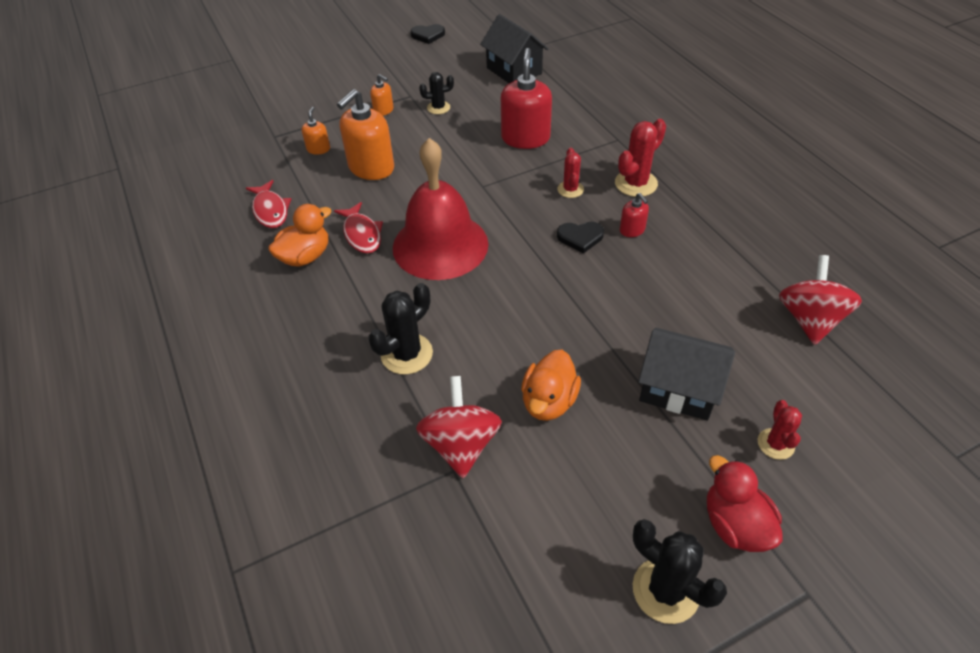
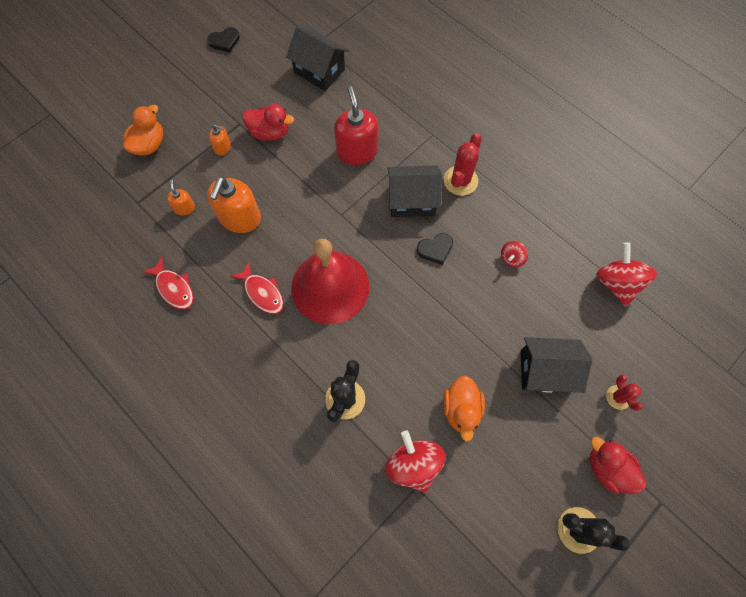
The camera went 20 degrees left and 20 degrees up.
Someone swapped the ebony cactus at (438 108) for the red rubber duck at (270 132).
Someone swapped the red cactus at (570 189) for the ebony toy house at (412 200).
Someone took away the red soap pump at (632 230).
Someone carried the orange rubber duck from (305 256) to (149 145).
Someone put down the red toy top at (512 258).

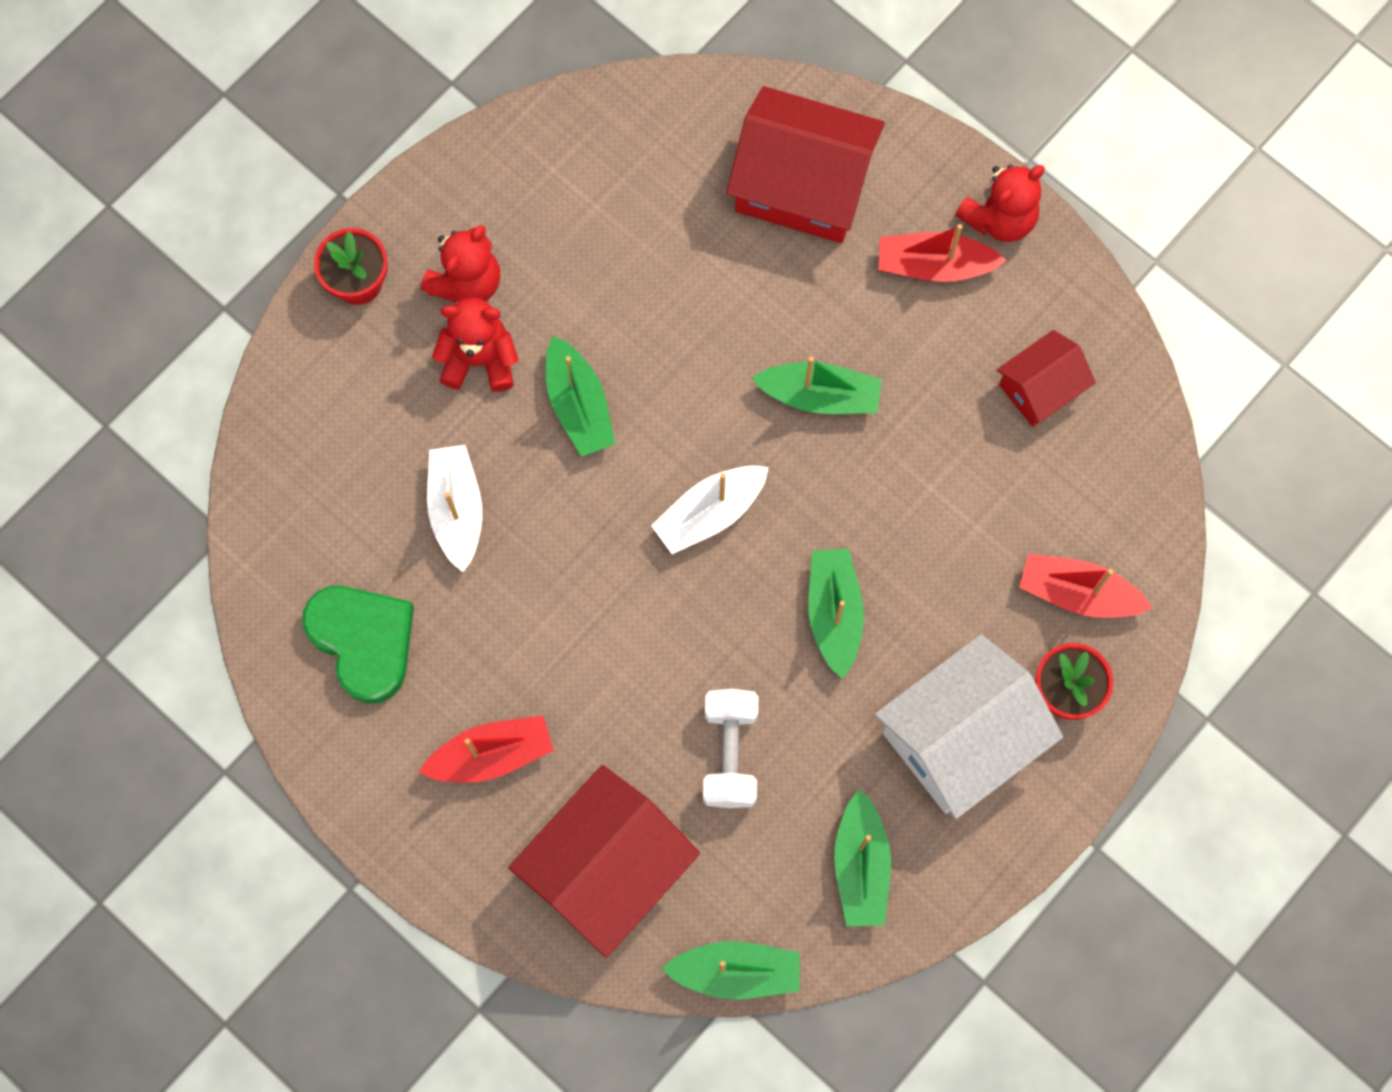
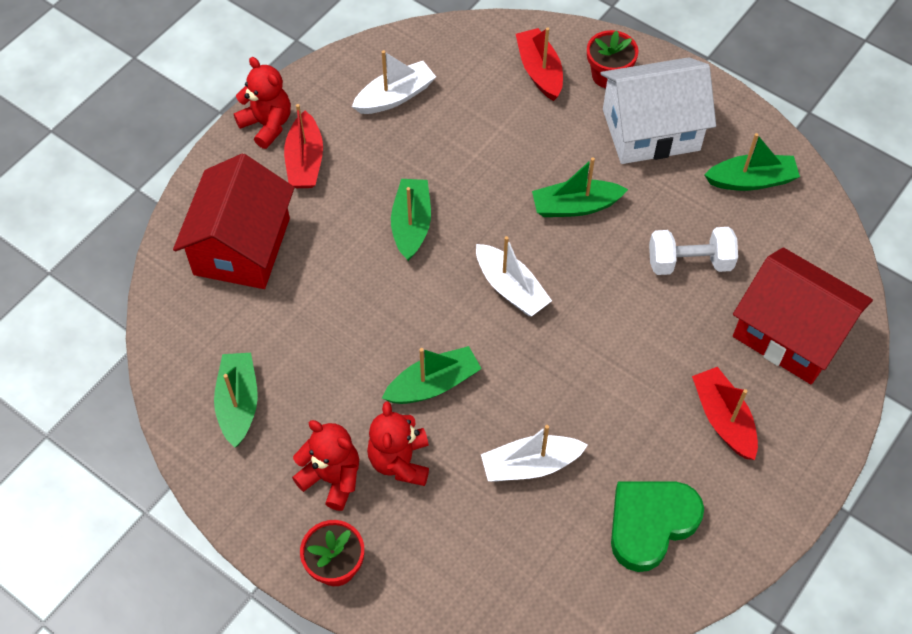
The camera went 95 degrees left and 15 degrees down.
Someone swapped the red toy house at (1040 388) for the snow-white toy boat at (395 96).
Someone rotated the red toy boat at (1077 593) by 150 degrees clockwise.
Someone rotated the snow-white toy house at (960 737) by 60 degrees counterclockwise.
Someone carried the emerald toy boat from (736 972) to (238 403).

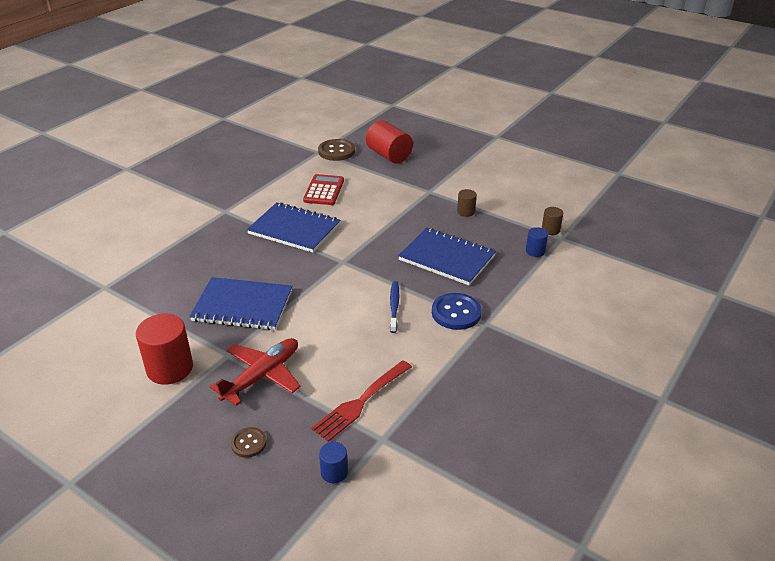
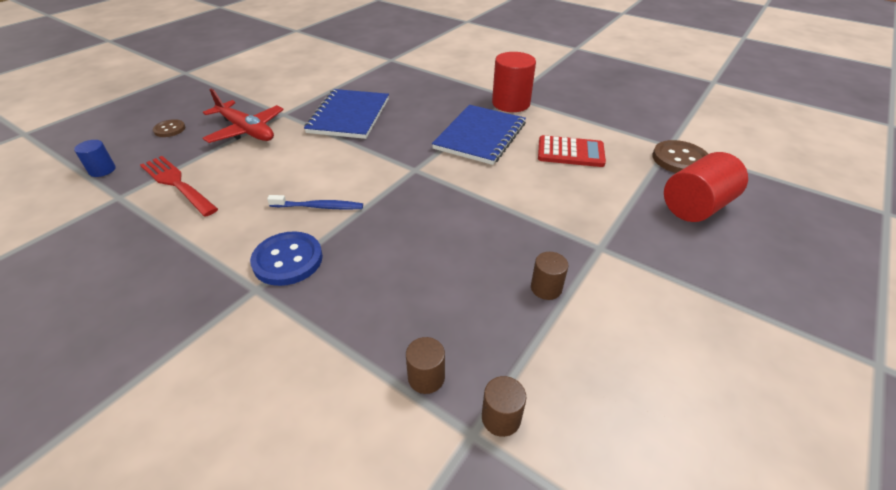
The camera went 90 degrees right and 5 degrees up.
Someone repainted the cobalt cylinder at (535 251), which became the dark brown cylinder at (426 377).
Someone took away the cobalt exercise book at (447 258).
Someone carried the red cylinder from (170 368) to (511 103).

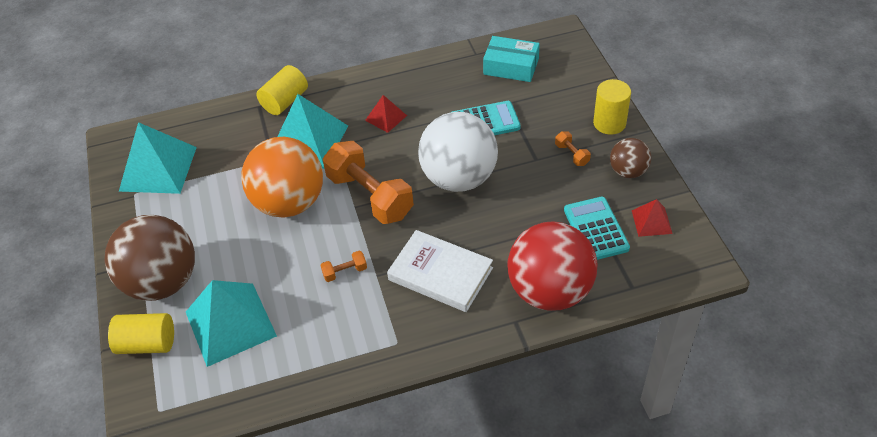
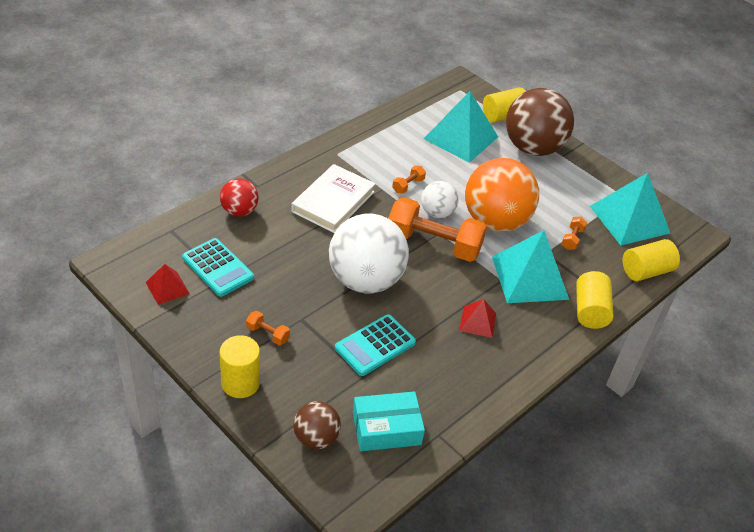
The camera went 145 degrees right and 5 degrees down.
Someone carried the dark brown ball from (628 171) to (316 438).
Someone scaled the red ball at (549 291) by 0.51.
Someone rotated the snow-white book at (440 274) by 60 degrees counterclockwise.
Someone put down the snow-white ball at (437 213).
Someone put down the orange dumbbell at (572 239).
Someone put down the bright yellow cylinder at (646 271).

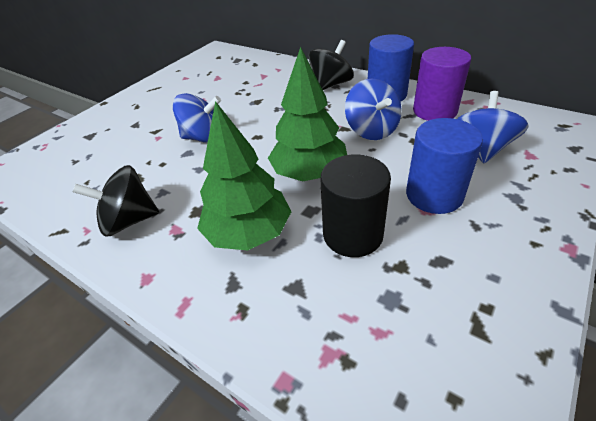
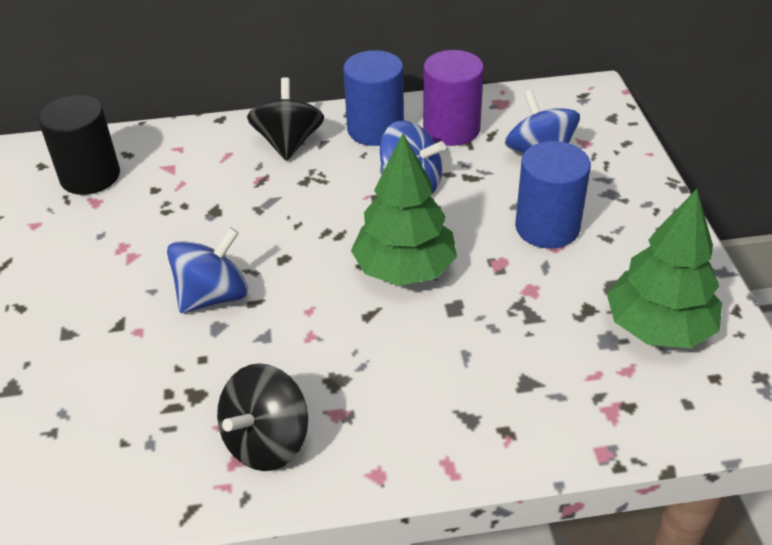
The camera went 45 degrees left and 0 degrees up.
Someone carried the emerald toy tree from (249 232) to (658 328).
Someone carried the ebony cylinder from (352 234) to (90 176).

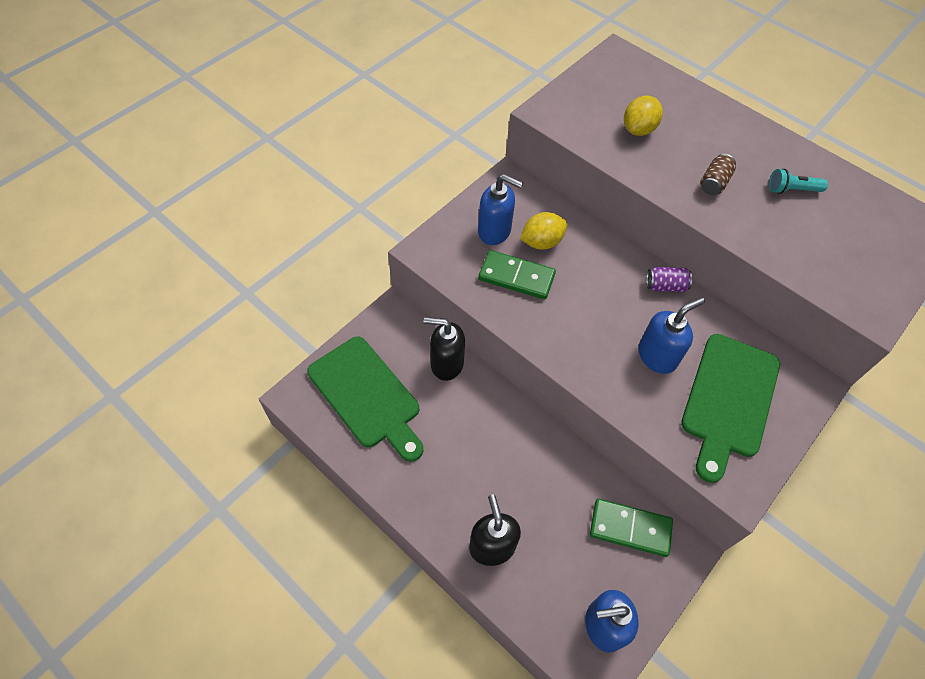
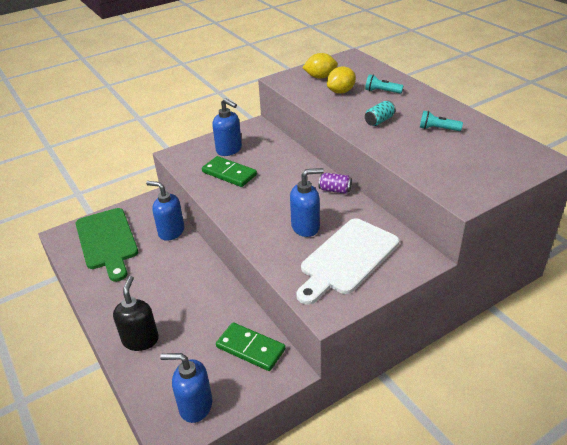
The camera went 20 degrees right and 20 degrees down.
Someone repainted the dark brown can at (714 183), which became the teal can at (379 121).
Someone carried the bright yellow toy lemon from (541 242) to (320 77).
Someone repainted the ebony soap pump at (446 364), which became the cobalt soap pump at (171 231).
Someone repainted the emerald cutting board at (729 400), which became the snow-white cutting board at (347 258).
Someone put down the teal pocket torch at (382 91).

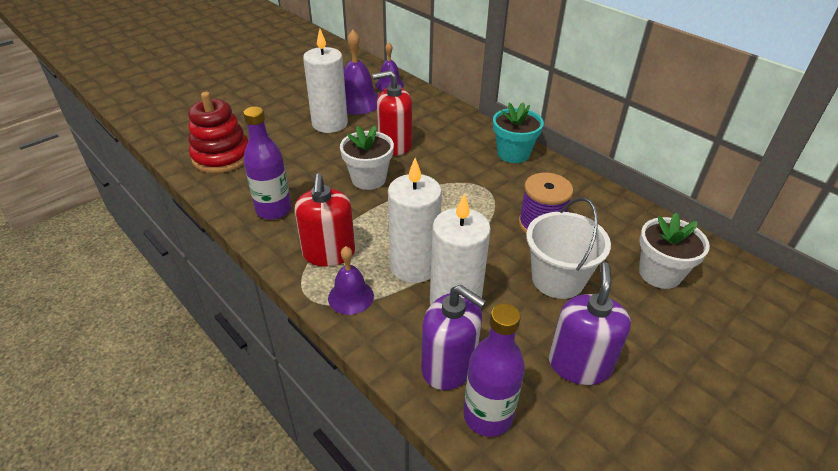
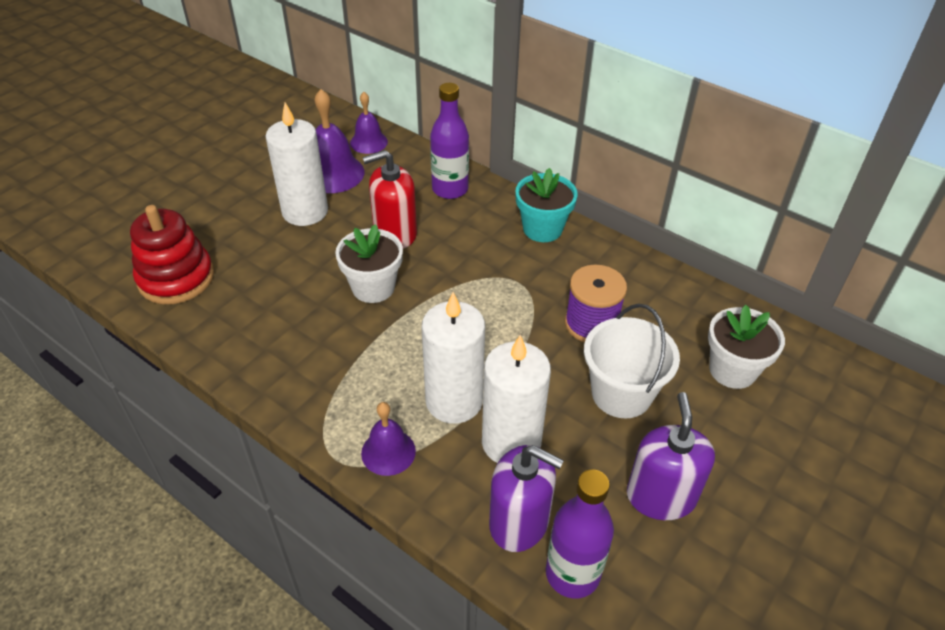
The camera went 10 degrees left and 5 degrees up.
Someone carried the violet drink bottle from (273 210) to (450 189).
Someone took away the red soap pump at (329 253).

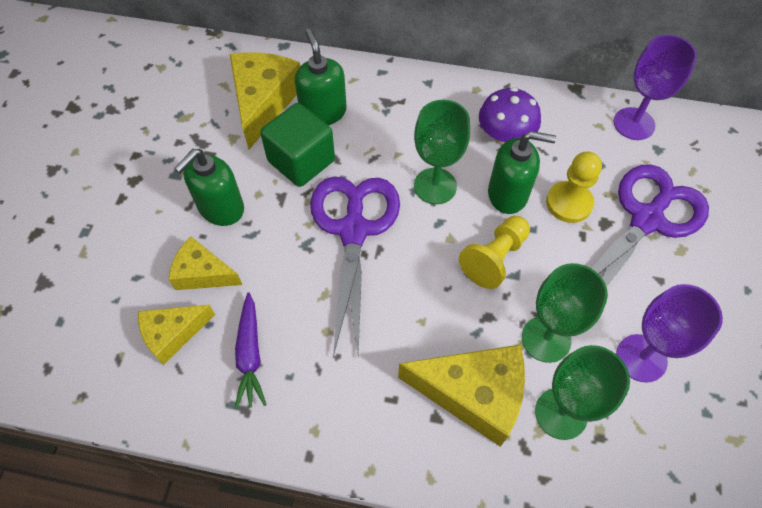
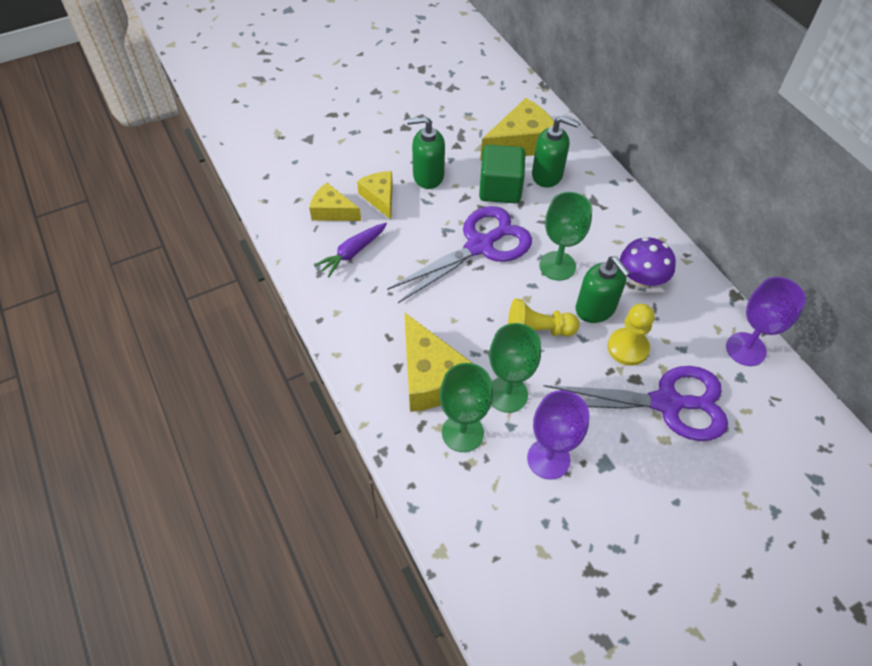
The camera went 50 degrees right and 5 degrees down.
Someone rotated the emerald soap pump at (323 112) by 75 degrees clockwise.

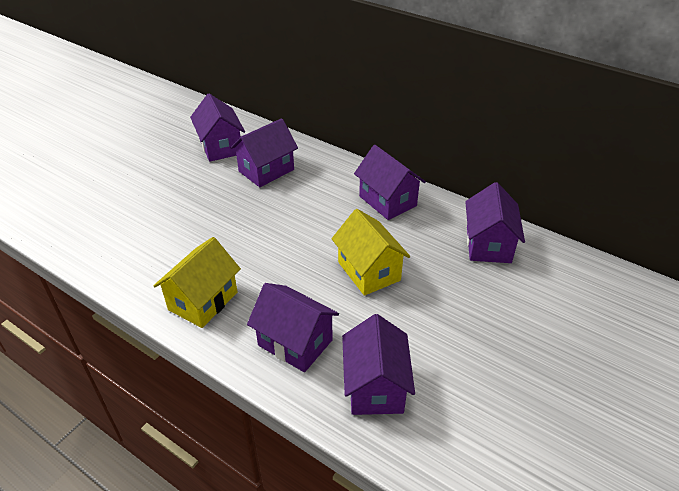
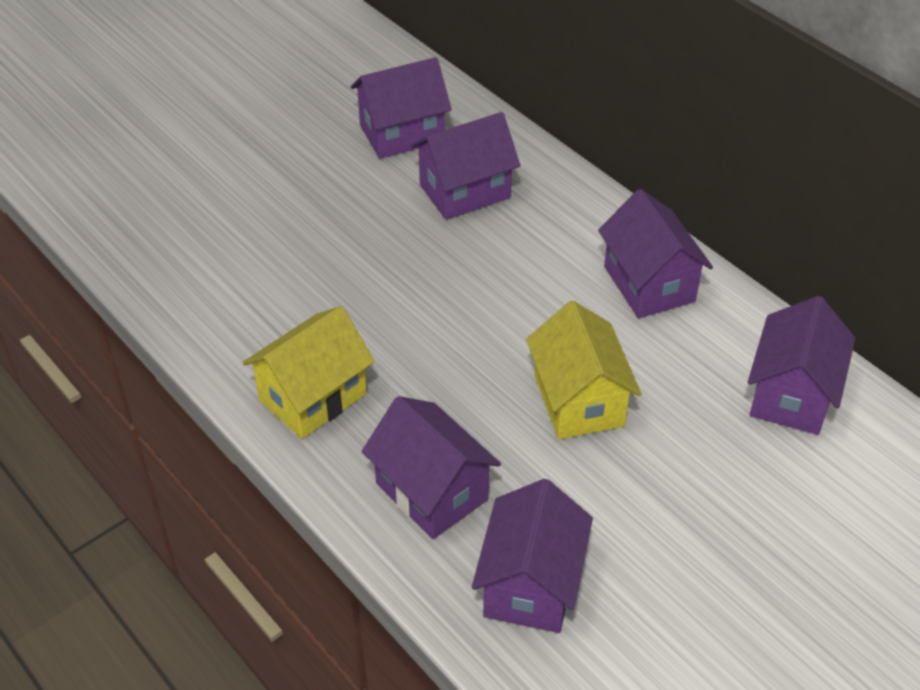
The camera went 15 degrees right and 5 degrees up.
Someone rotated the violet toy house at (220 147) by 75 degrees clockwise.

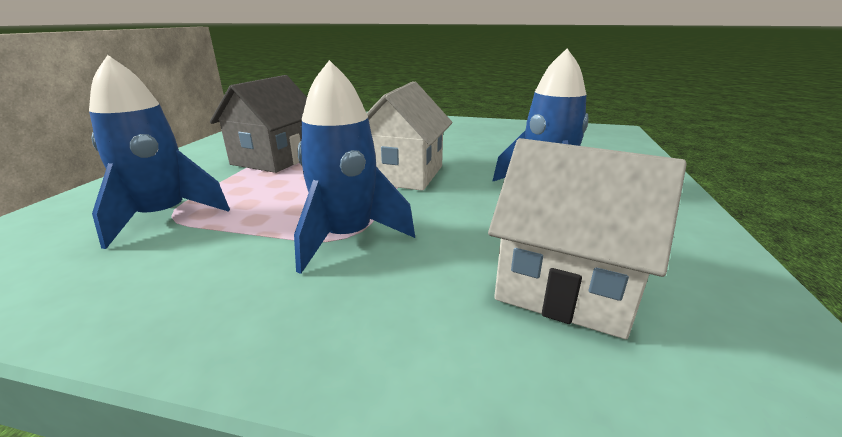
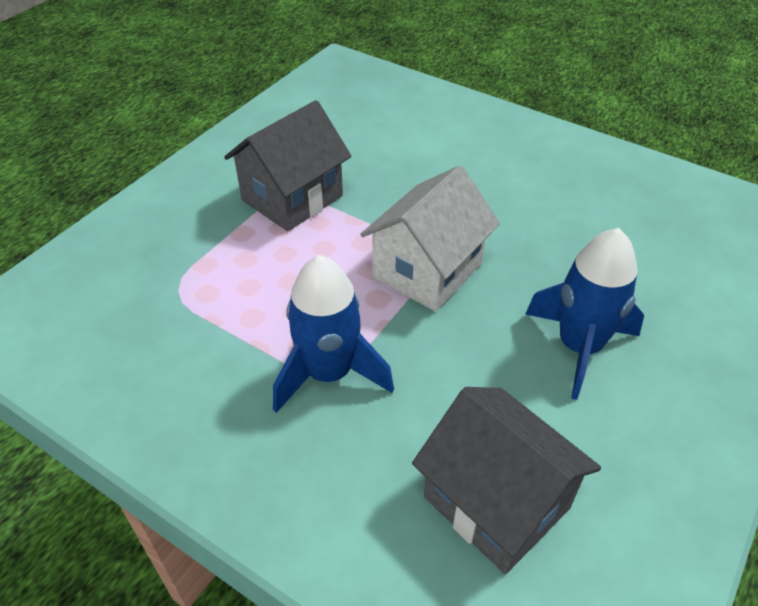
The camera went 20 degrees right and 20 degrees up.
Someone took away the cobalt rocket at (163 217).
Someone repainted the snow-white toy house at (565 286), which became the ash-grey toy house at (496 502).

